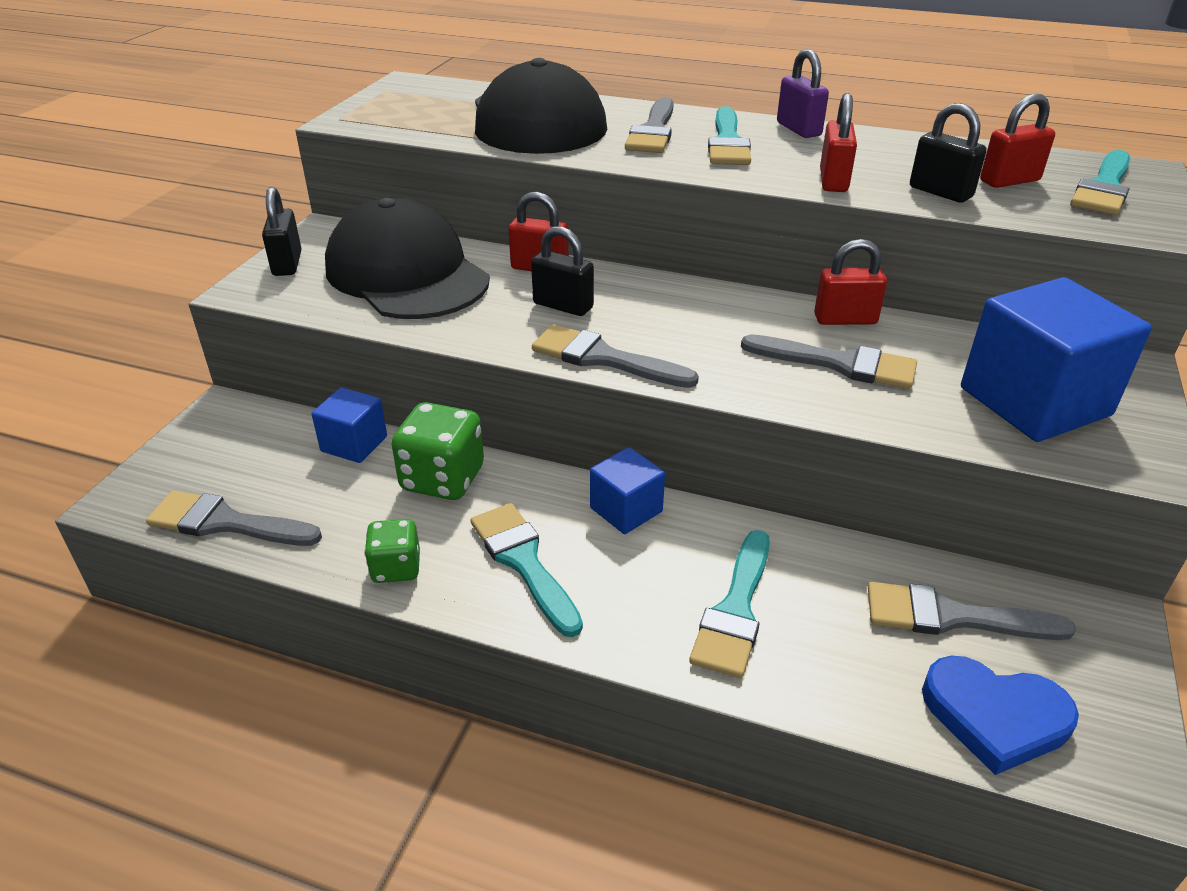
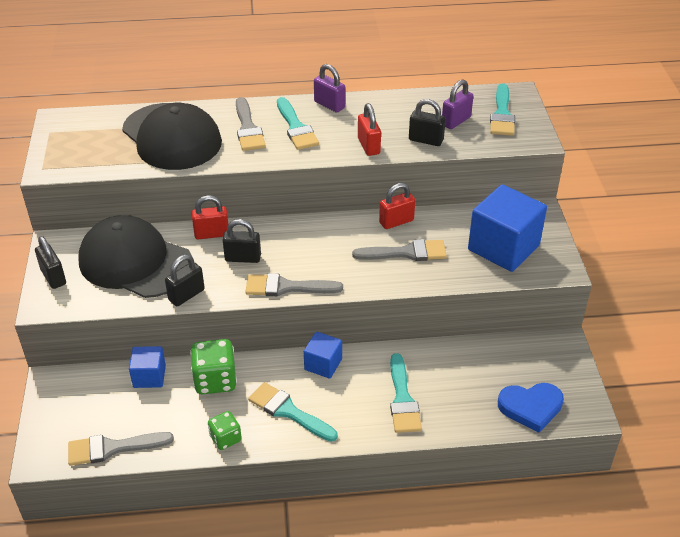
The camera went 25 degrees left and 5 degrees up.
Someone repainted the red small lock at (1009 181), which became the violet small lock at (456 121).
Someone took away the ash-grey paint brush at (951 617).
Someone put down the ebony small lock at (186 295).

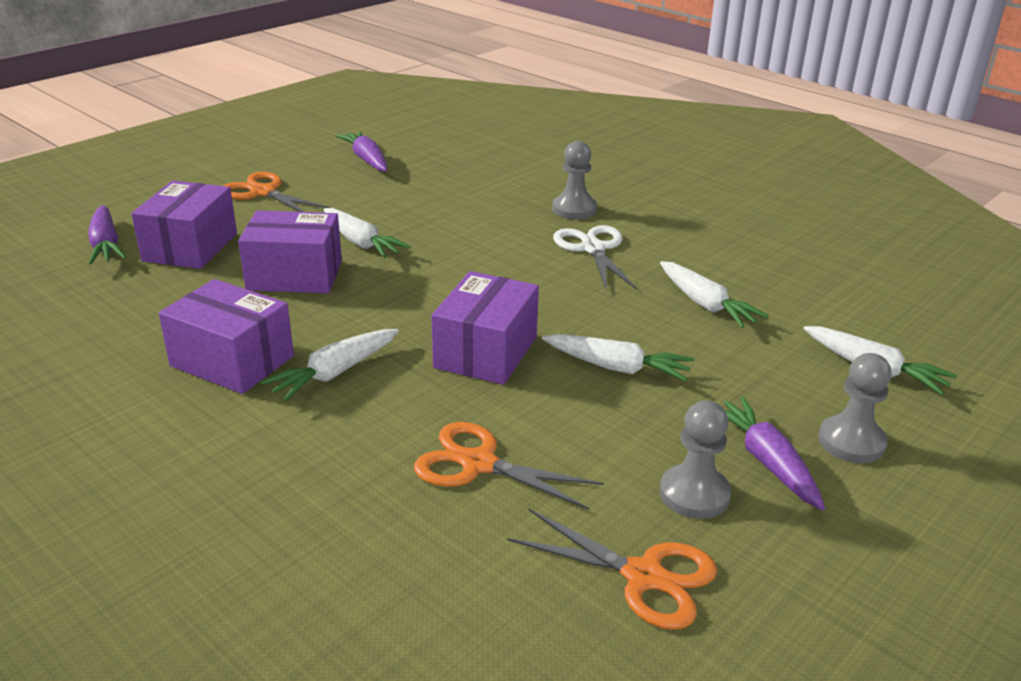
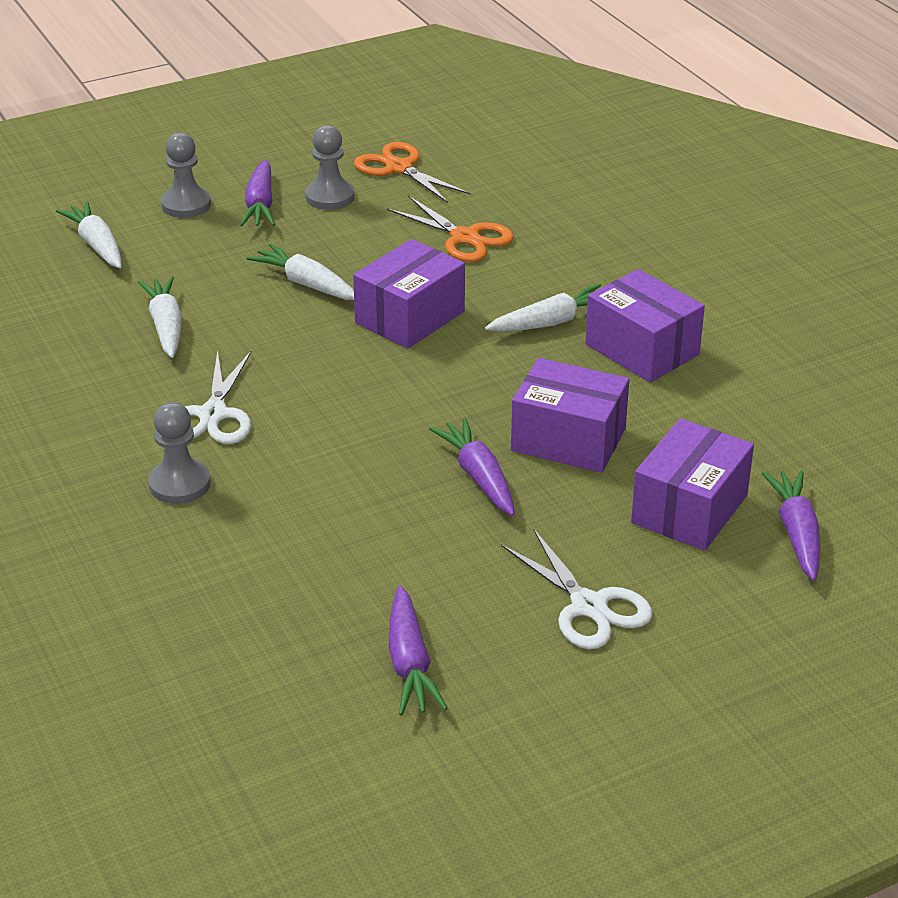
The camera went 160 degrees left and 5 degrees up.
Someone repainted the orange shears at (263 192), which became the snow-white shears at (589 606).
Someone repainted the snow-white root vegetable at (361 242), which became the violet root vegetable at (478 477).

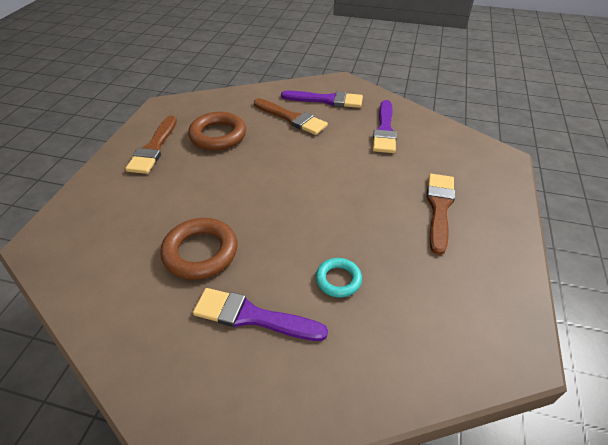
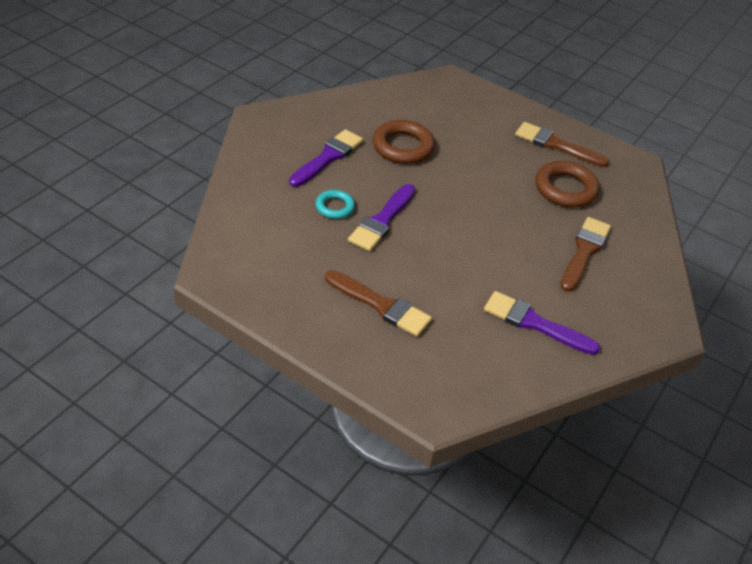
The camera went 105 degrees right and 0 degrees up.
Someone carried the violet paint brush from (326 100) to (382 220).
Someone rotated the dark brown paint brush at (291 118) by 150 degrees clockwise.

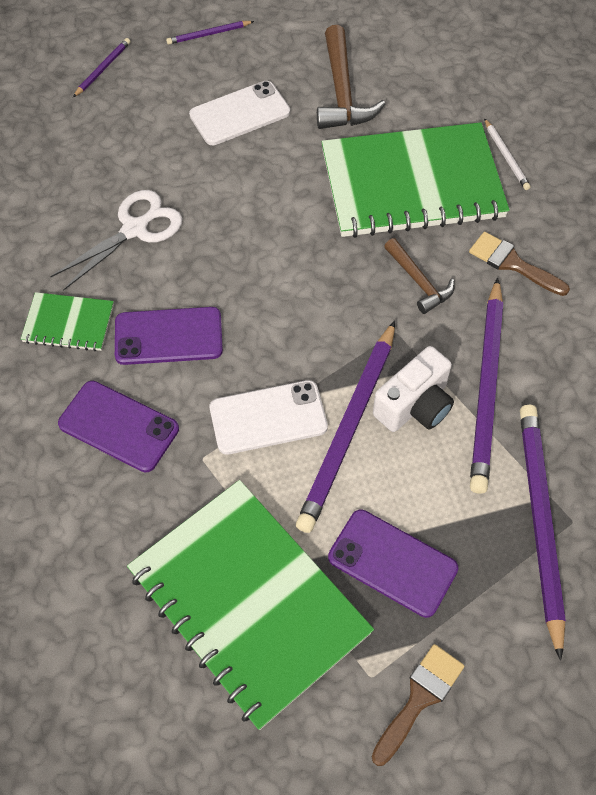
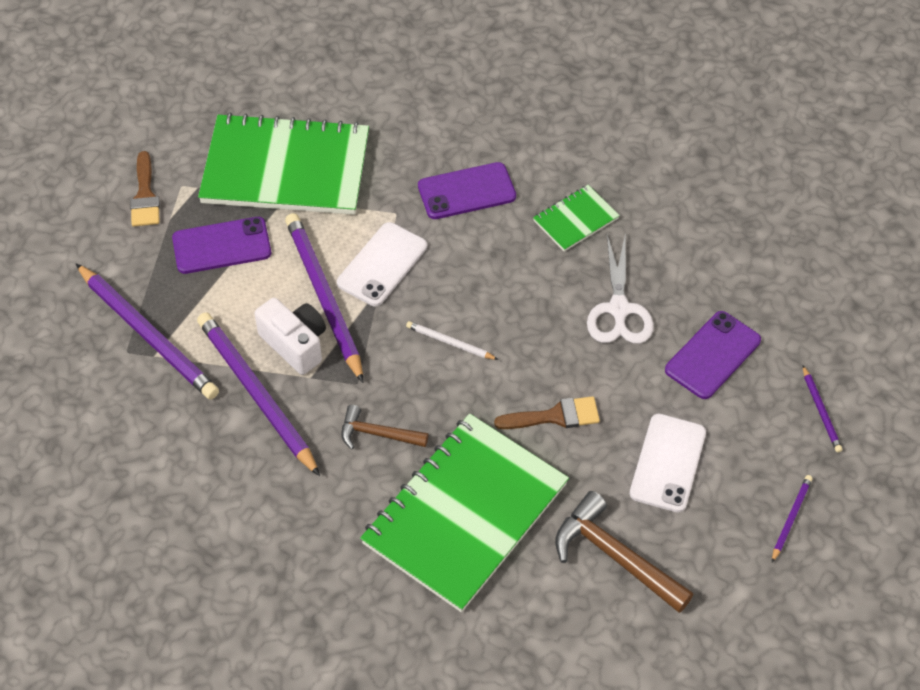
The camera went 135 degrees right and 5 degrees down.
Someone carried the snow-white wooden pencil from (506 156) to (450 343).
Someone carried the dark brown paint brush from (512 263) to (555 416).
Someone carried the violet phone from (168 336) to (712 355).
Someone rotated the snow-white photo camera at (414 405) by 135 degrees clockwise.

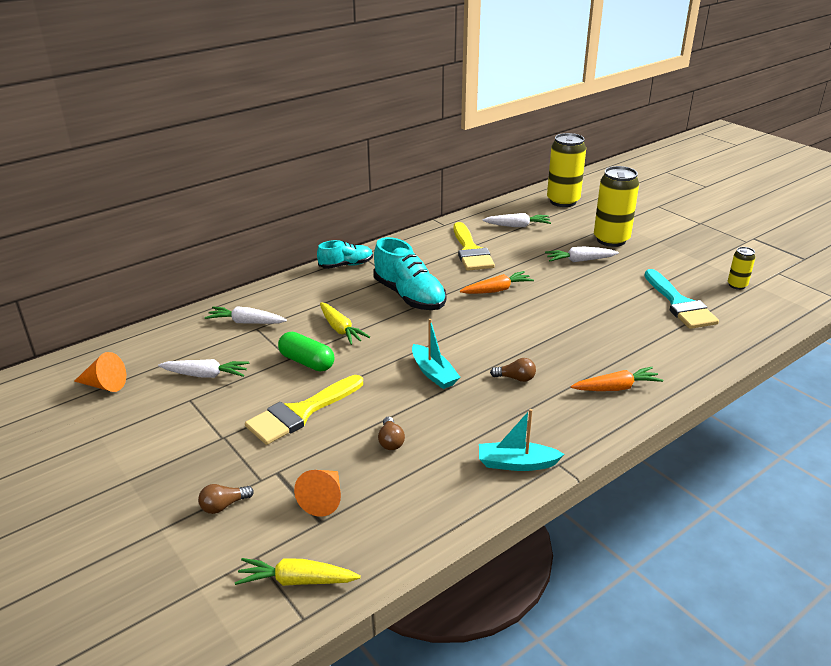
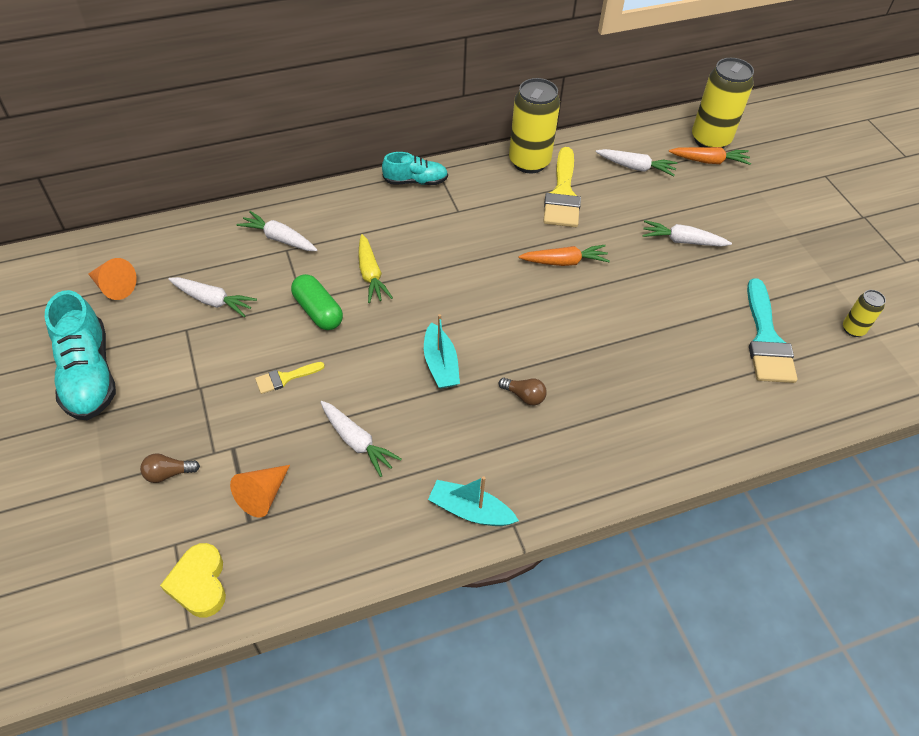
The camera went 15 degrees right and 20 degrees up.
Someone carried the bright yellow can from (611 240) to (529 162).
Someone carried the teal shoe from (409 296) to (89 374).
Someone carried the orange root vegetable from (616 388) to (709 161).
Someone scaled the bright yellow paint brush at (301 412) by 0.49.
Someone swapped the dark brown lightbulb at (390 441) for the snow-white root vegetable at (357 442).
Someone swapped the bright yellow root vegetable at (296 580) for the bright yellow love heart at (199 583).

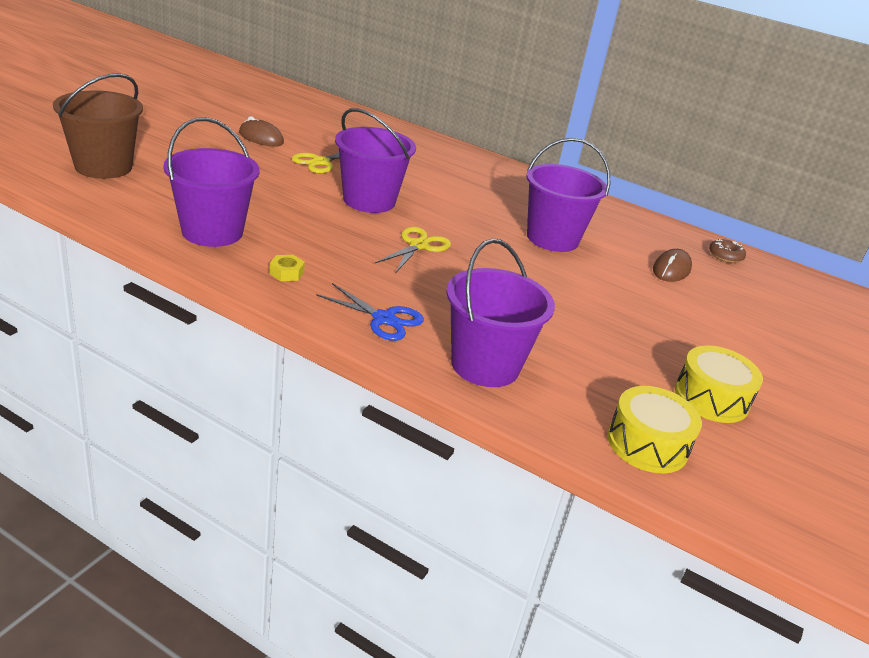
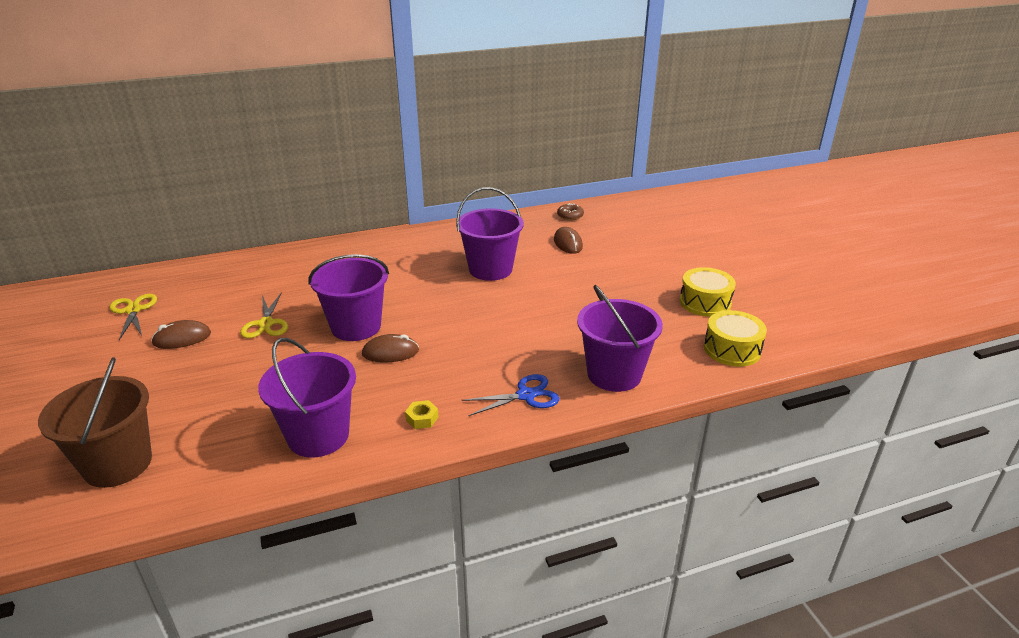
The camera went 45 degrees left and 0 degrees up.
Someone carried the bright yellow shears from (418 246) to (133 310).
Someone put down the dark brown PC mouse at (390 352).

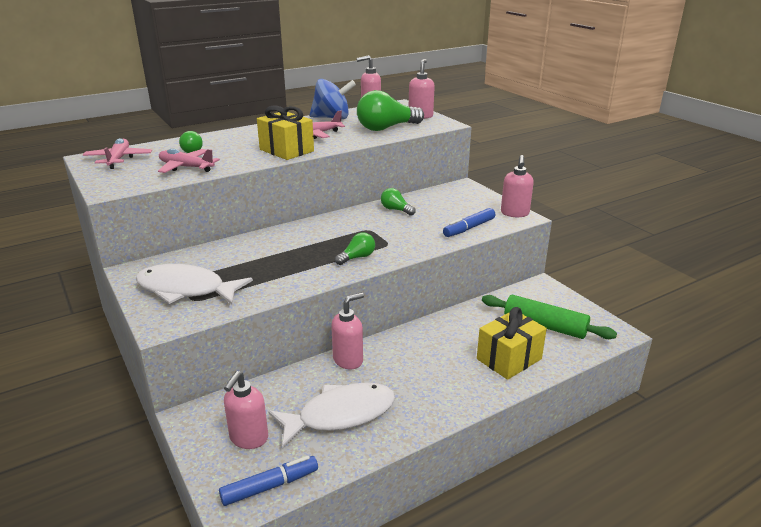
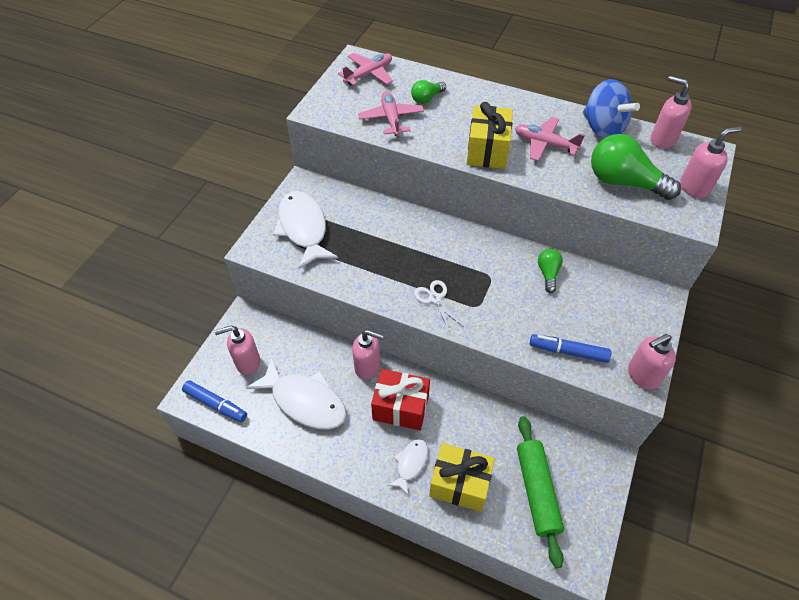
The camera went 55 degrees right and 25 degrees up.
Someone swapped the emerald lightbulb at (357 257) for the snow-white shears at (435 298).
Someone put down the red gift at (400 407).
Someone put down the snow-white fish figure at (410 463).

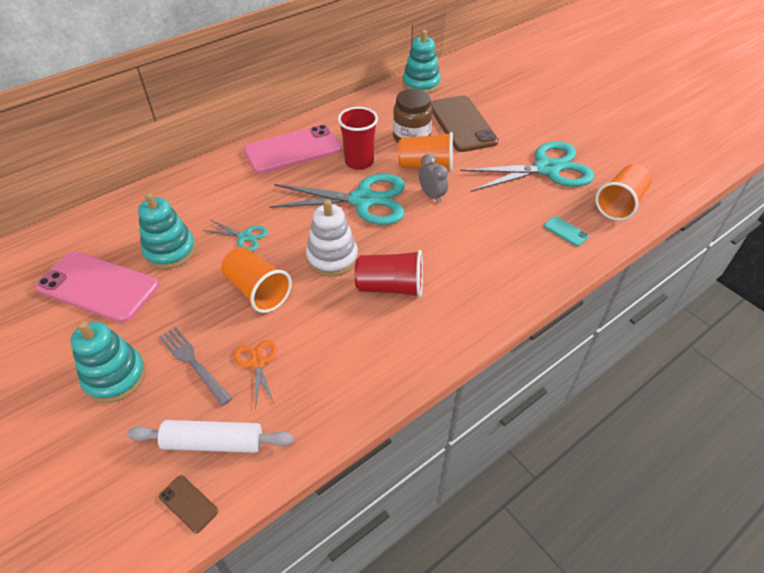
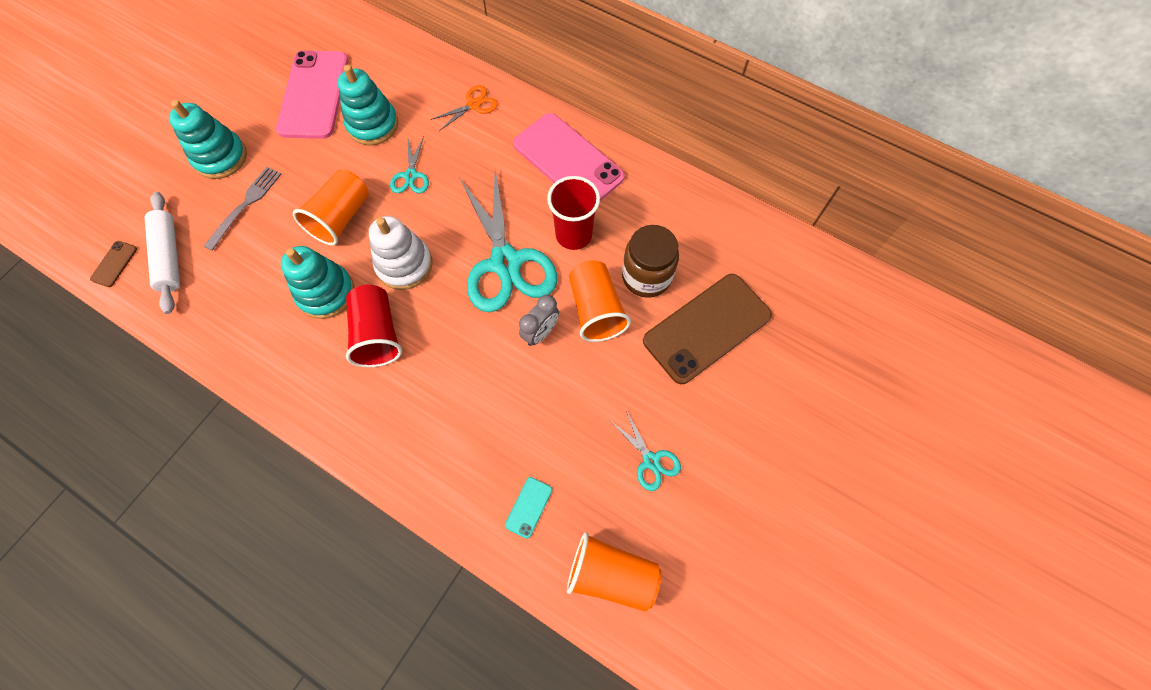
The camera went 70 degrees right and 20 degrees up.
Someone carried the teal ring stacker from (421 84) to (326 293).
Someone scaled the teal shears at (547 169) by 0.46.
Someone carried the orange shears from (257 362) to (474 105).

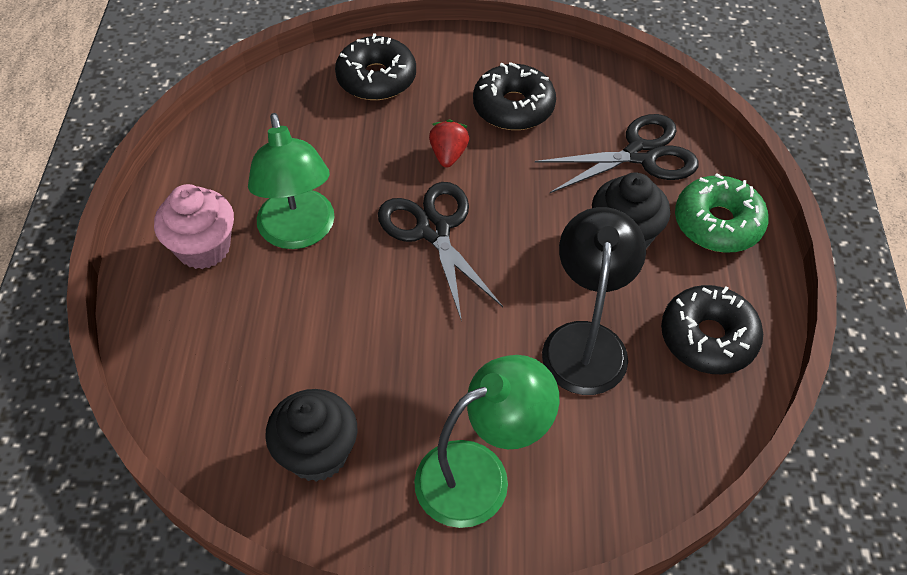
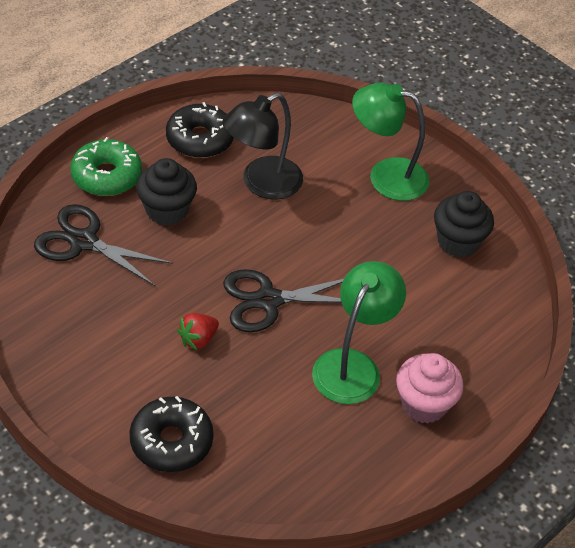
The camera went 140 degrees left and 5 degrees down.
Someone took away the ebony glazed donut at (513 107).
Someone rotated the ebony shears at (433 230) by 60 degrees clockwise.

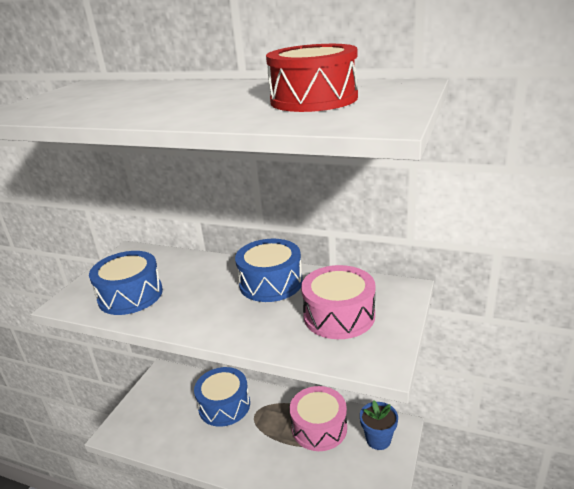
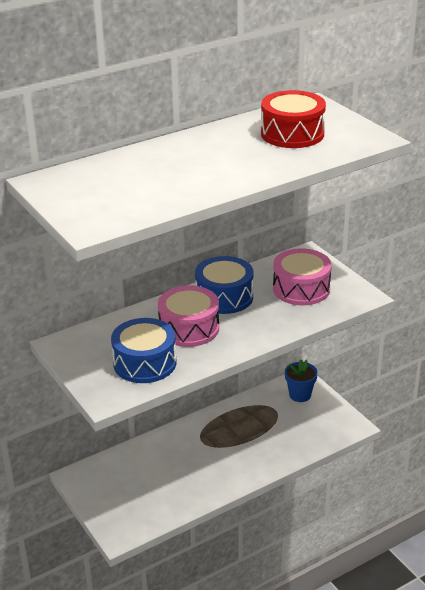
The camera went 55 degrees left and 5 degrees up.
Someone took away the cobalt drum at (224 405).
Someone carried the pink drum from (319 427) to (189 328).

